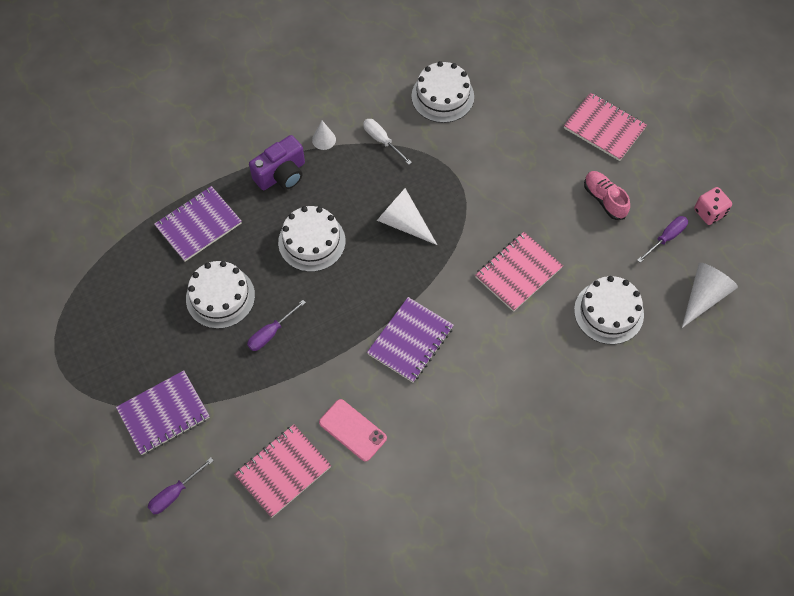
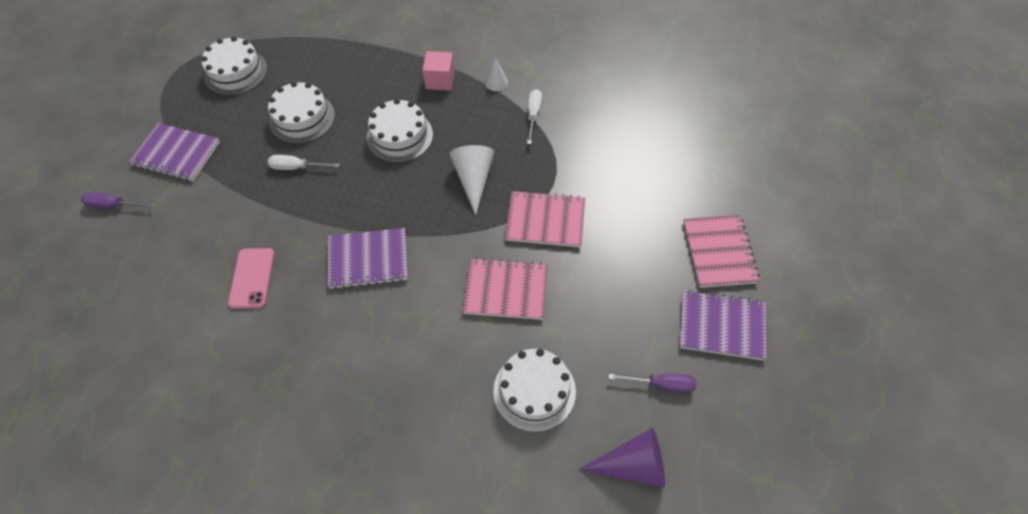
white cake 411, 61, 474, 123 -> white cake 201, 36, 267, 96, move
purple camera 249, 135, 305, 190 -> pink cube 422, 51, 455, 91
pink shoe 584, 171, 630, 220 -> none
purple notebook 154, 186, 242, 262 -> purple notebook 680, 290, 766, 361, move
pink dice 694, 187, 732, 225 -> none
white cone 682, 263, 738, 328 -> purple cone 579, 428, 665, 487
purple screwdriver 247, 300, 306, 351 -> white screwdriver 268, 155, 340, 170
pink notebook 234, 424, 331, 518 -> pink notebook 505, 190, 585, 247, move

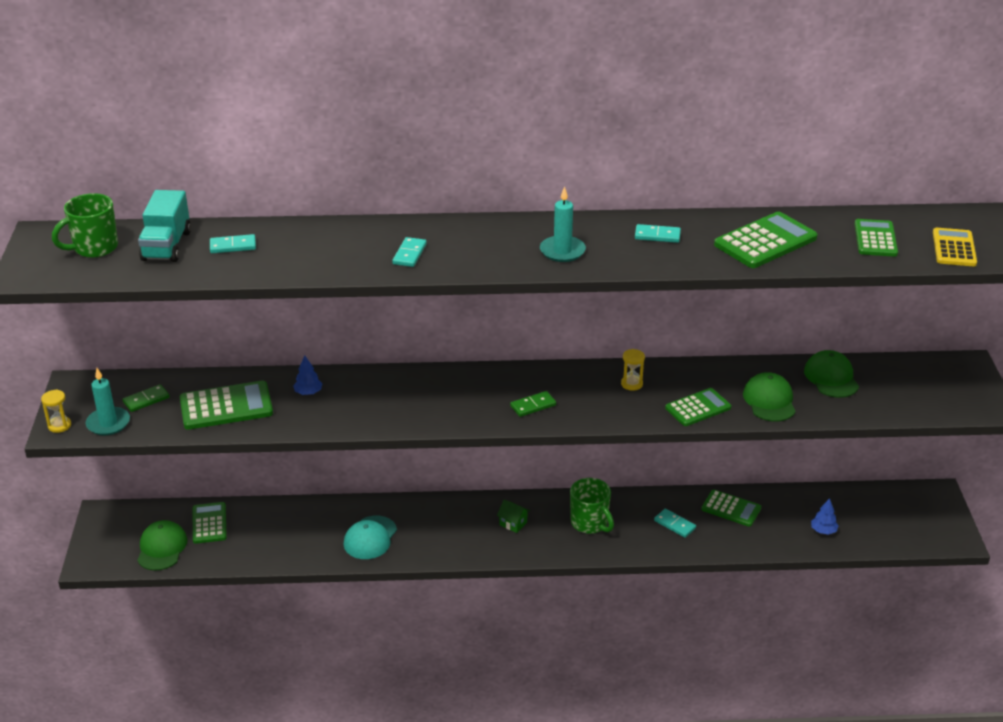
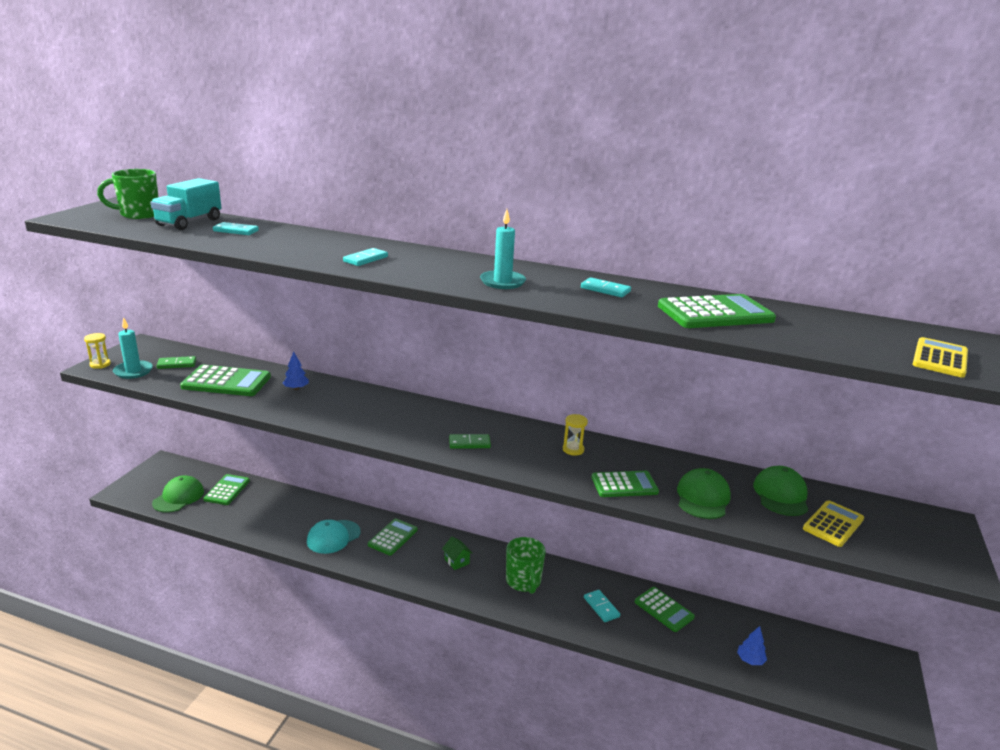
green calculator 855, 219, 898, 257 -> green calculator 368, 519, 418, 555, move
none -> yellow calculator 803, 500, 864, 547

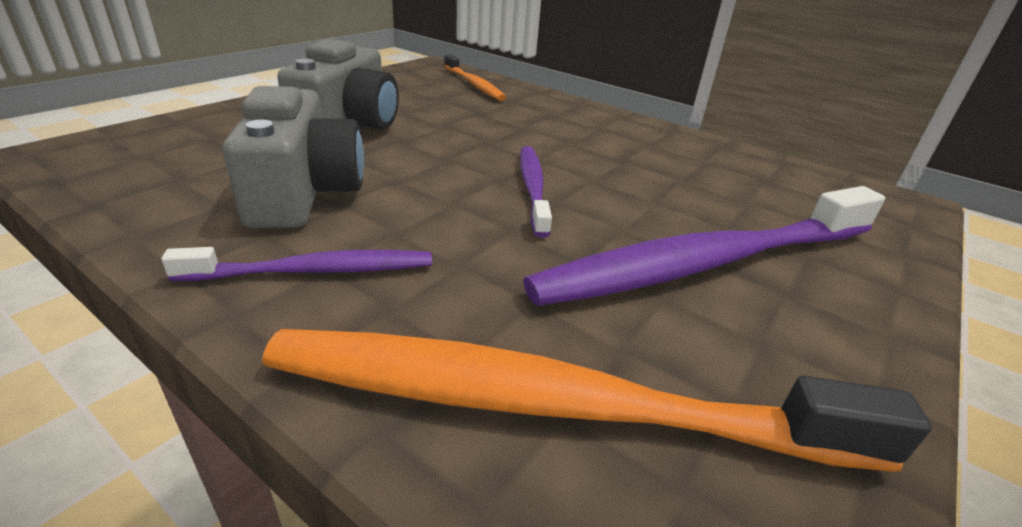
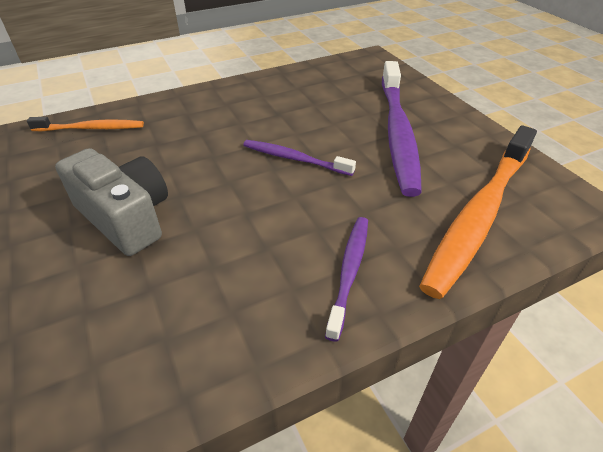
grey camera 223, 86, 364, 228 -> none

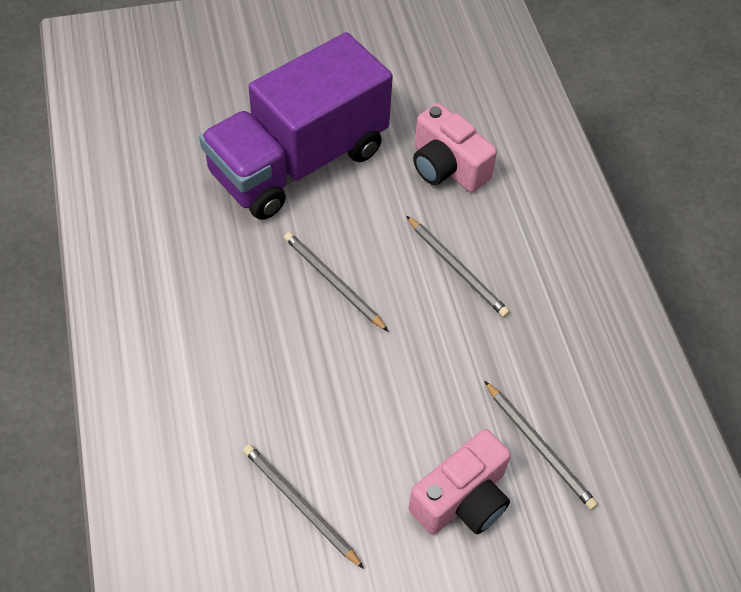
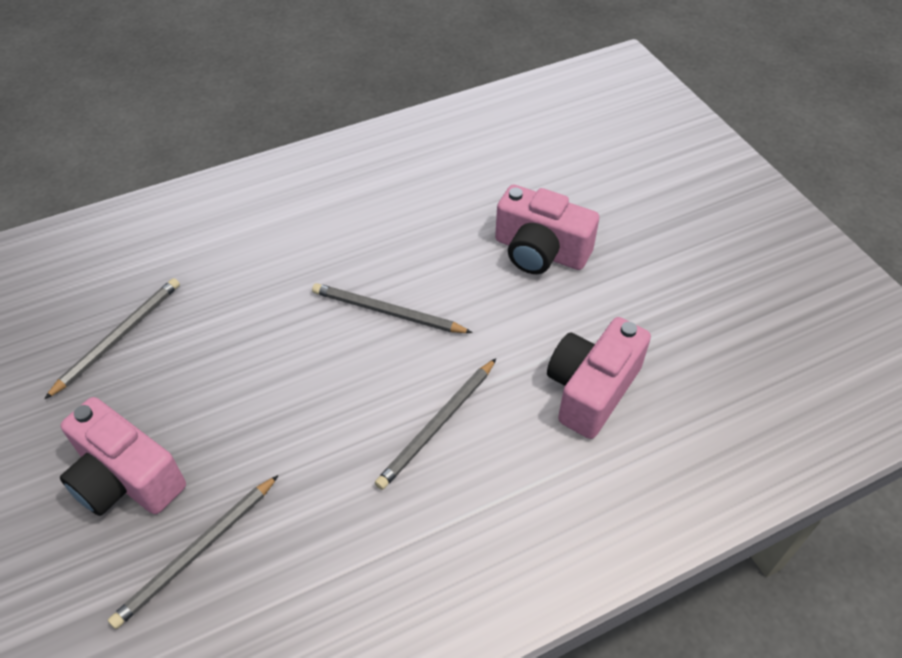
purple truck 199, 32, 393, 220 -> pink camera 495, 185, 599, 274
grey pencil 284, 232, 389, 332 -> grey pencil 312, 283, 473, 333, 105 degrees counterclockwise

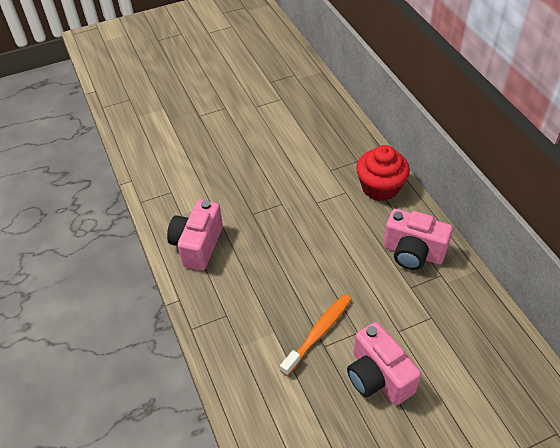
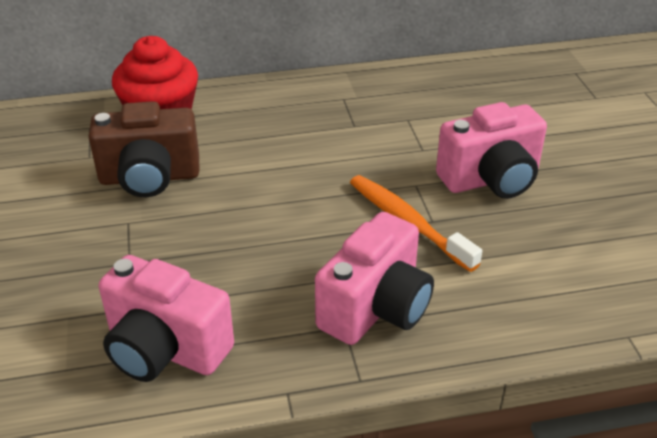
pink camera 383, 209, 453, 270 -> pink camera 315, 212, 434, 345, move
none -> brown camera 89, 101, 199, 197

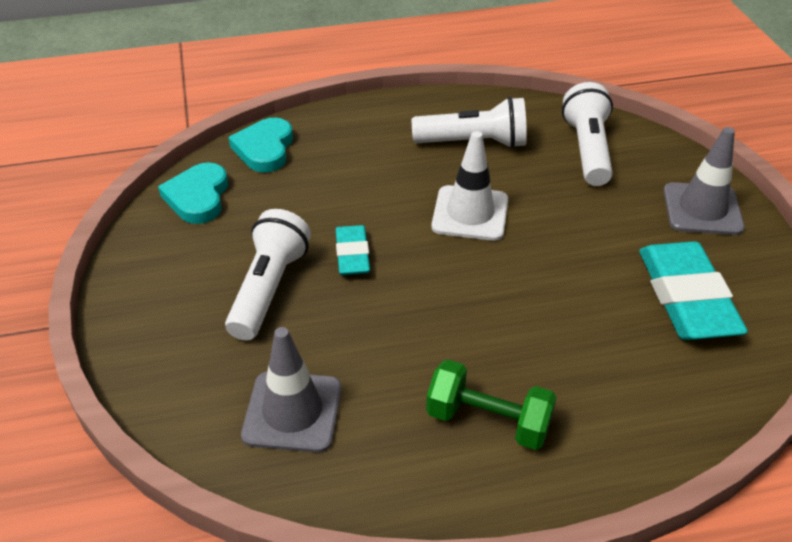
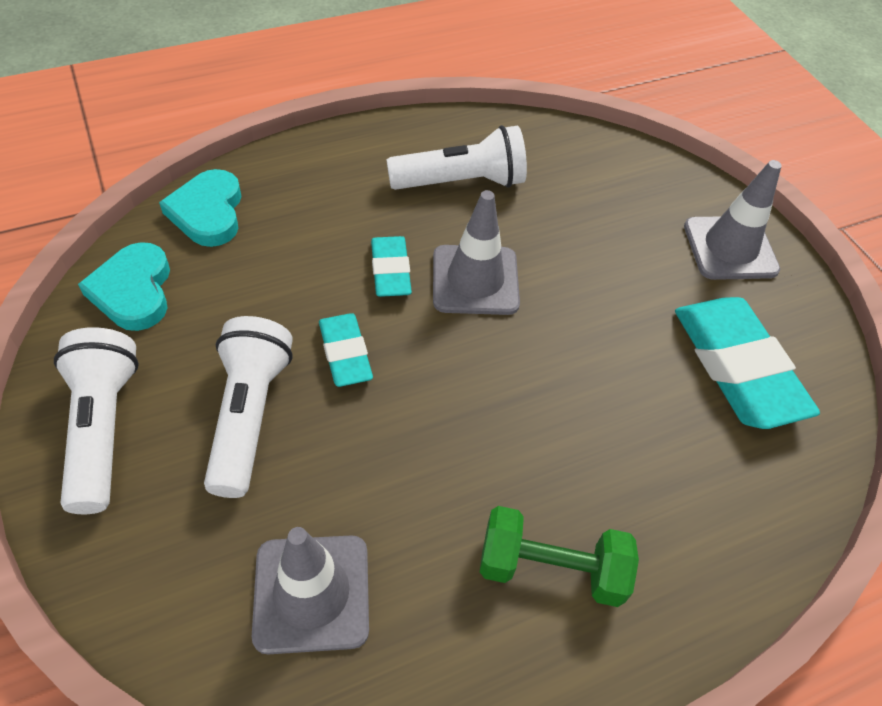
white flashlight 562, 82, 613, 186 -> white flashlight 54, 327, 139, 514, move
white traffic cone 431, 131, 508, 241 -> grey traffic cone 433, 190, 520, 315
none -> turquoise eraser 371, 236, 412, 297

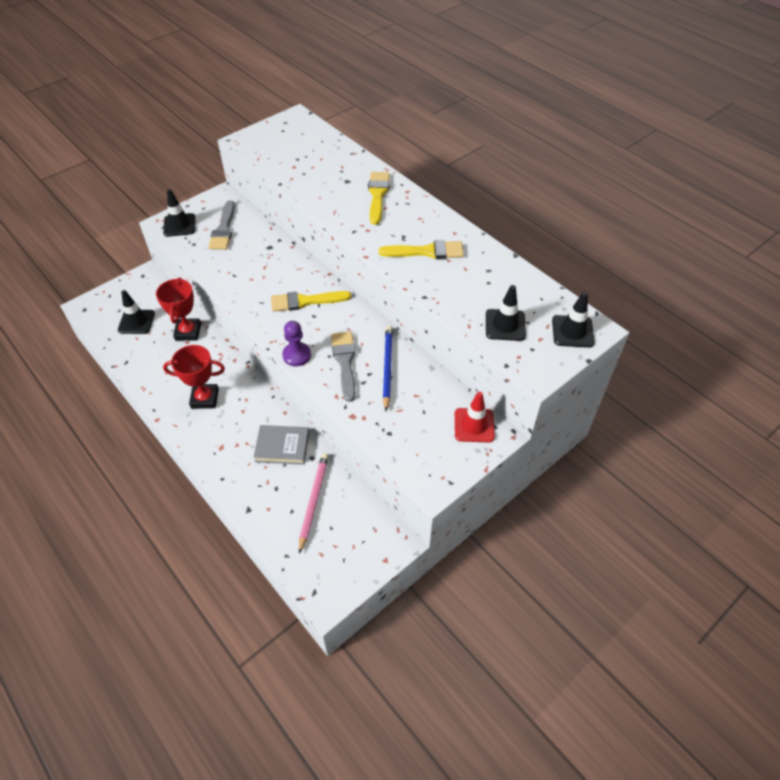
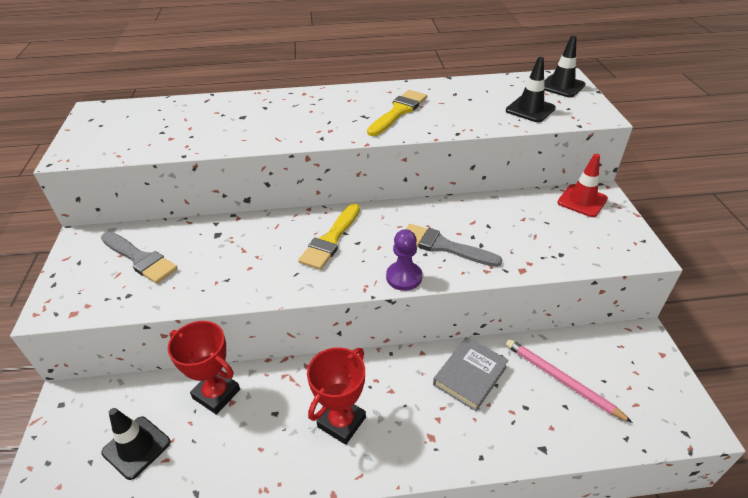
yellow brush 368, 172, 390, 225 -> none
black traffic cone 163, 189, 196, 237 -> none
blue pencil 383, 326, 393, 411 -> none

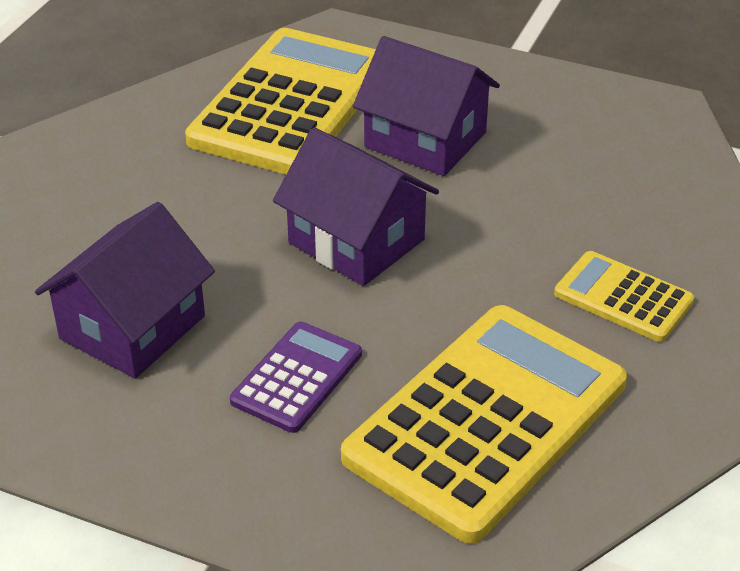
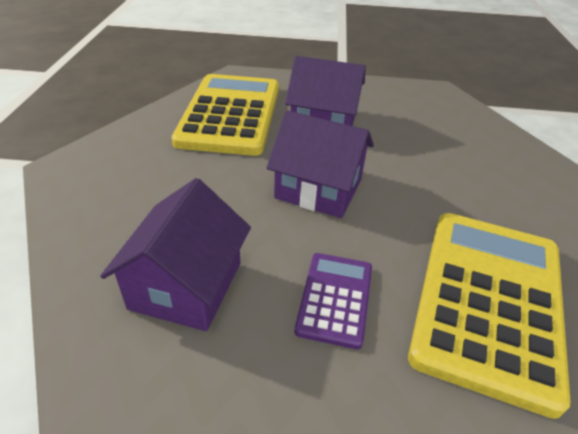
yellow calculator 554, 251, 695, 342 -> none

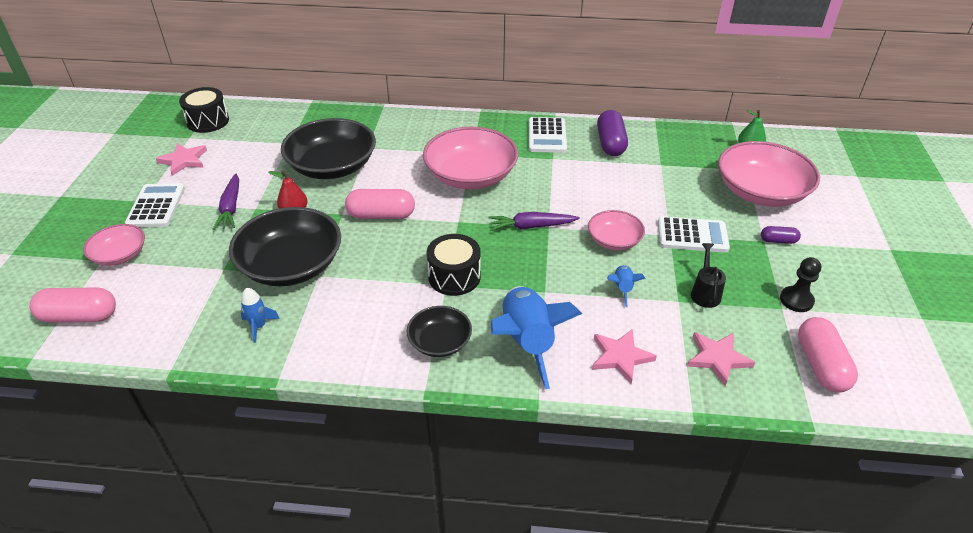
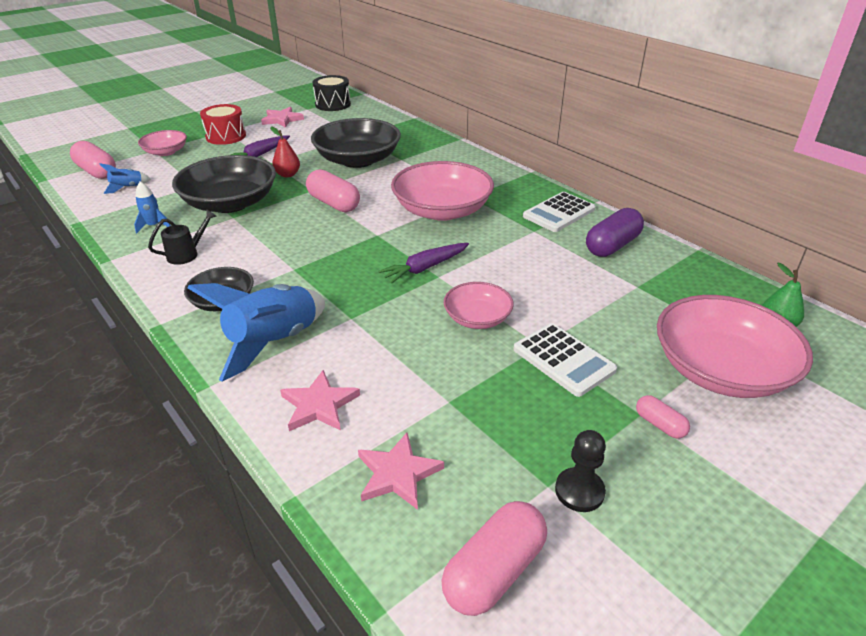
white calculator 125, 183, 185, 227 -> red drum 200, 104, 246, 145
purple carrot 488, 212, 580, 231 -> purple carrot 378, 243, 469, 283, 75 degrees counterclockwise
purple capsule 761, 226, 801, 244 -> pink capsule 636, 395, 690, 439
black drum 427, 234, 481, 296 -> none
black watering can 691, 243, 726, 308 -> black watering can 148, 209, 216, 265, move
blue rocket 607, 265, 646, 307 -> blue rocket 100, 163, 151, 194, move

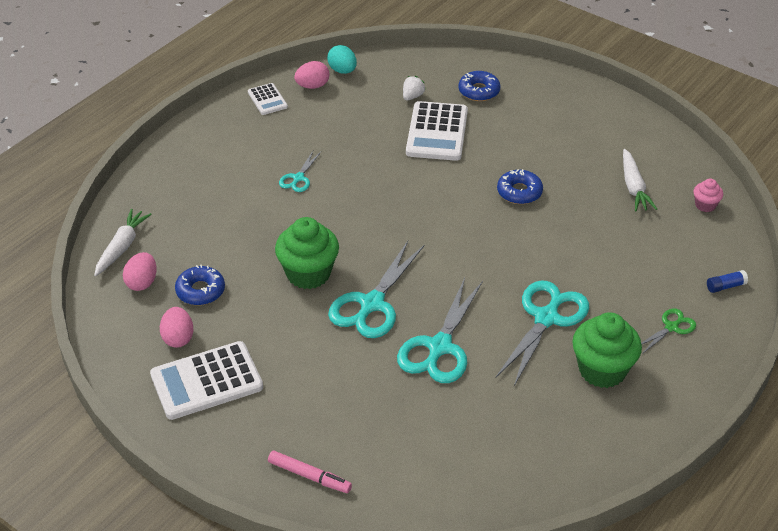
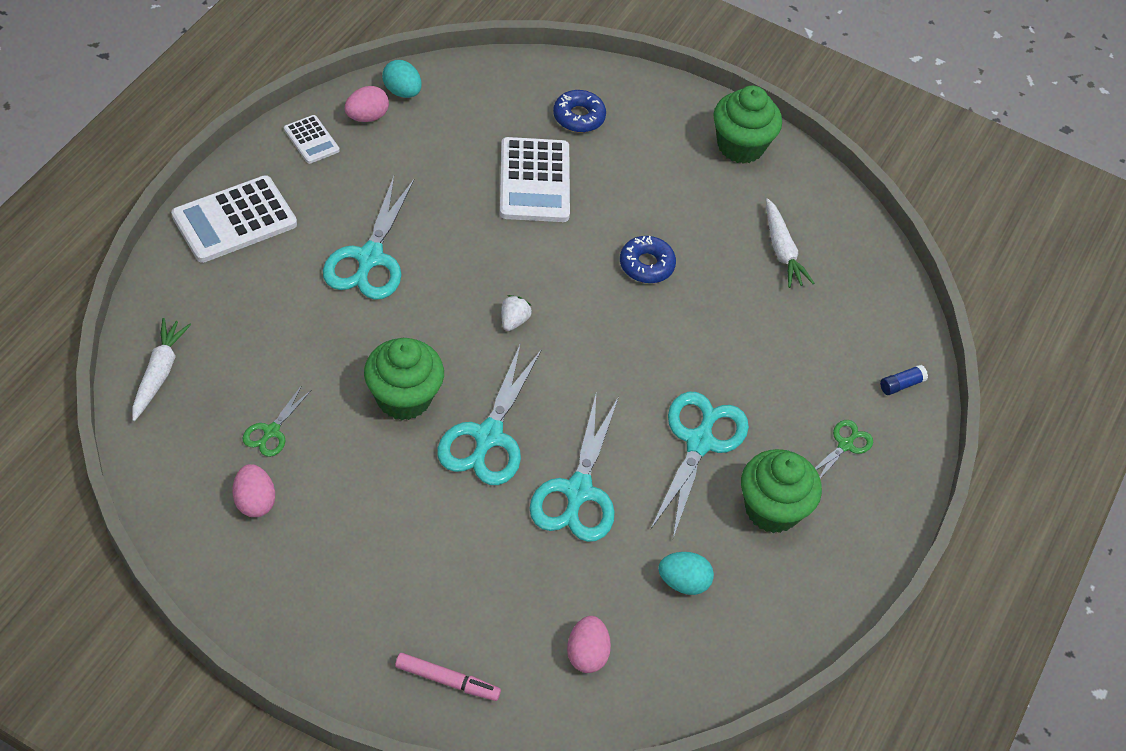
white strawberry 403, 76, 426, 100 -> white strawberry 501, 295, 532, 331, move
turquoise scissors 279, 151, 321, 192 -> turquoise scissors 323, 176, 415, 300, x1.96
pink cupcake 693, 178, 723, 212 -> none
pink egg 123, 252, 157, 291 -> pink egg 567, 616, 611, 673, move
blue donut 175, 265, 225, 305 -> green scissors 242, 385, 311, 457
white calculator 150, 341, 263, 420 -> white calculator 171, 175, 297, 263, move
none -> green cupcake 713, 86, 782, 164
none -> turquoise egg 658, 552, 714, 595

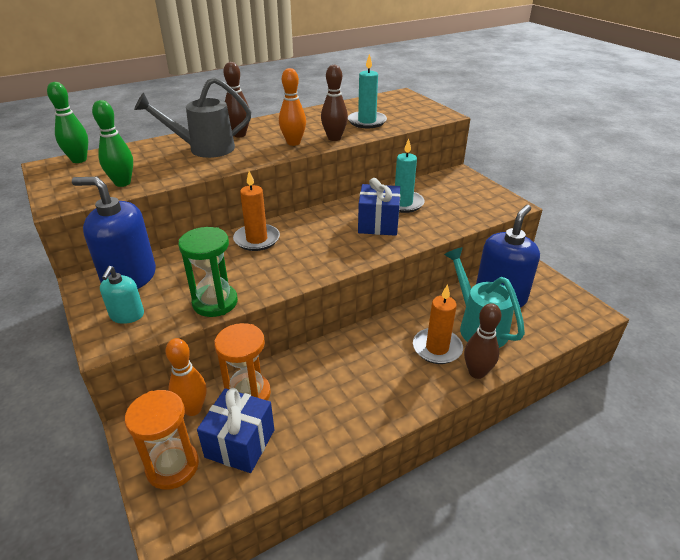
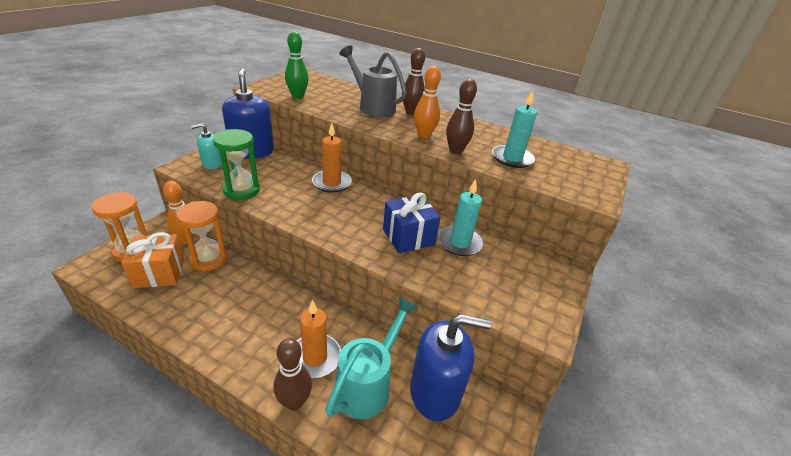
green bowling pin 47, 82, 88, 163 -> none
blue gift 197, 388, 274, 473 -> orange gift 121, 232, 184, 288

